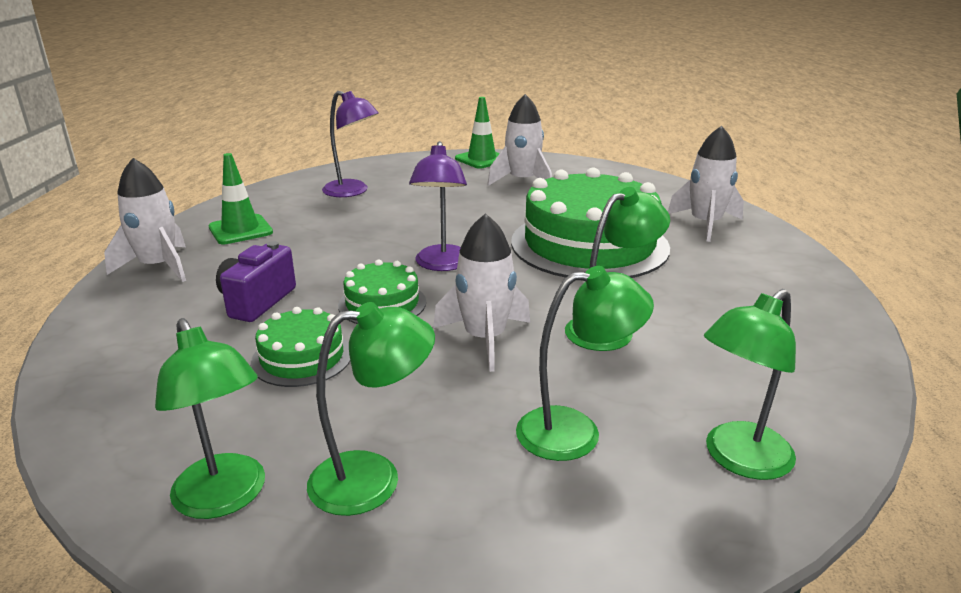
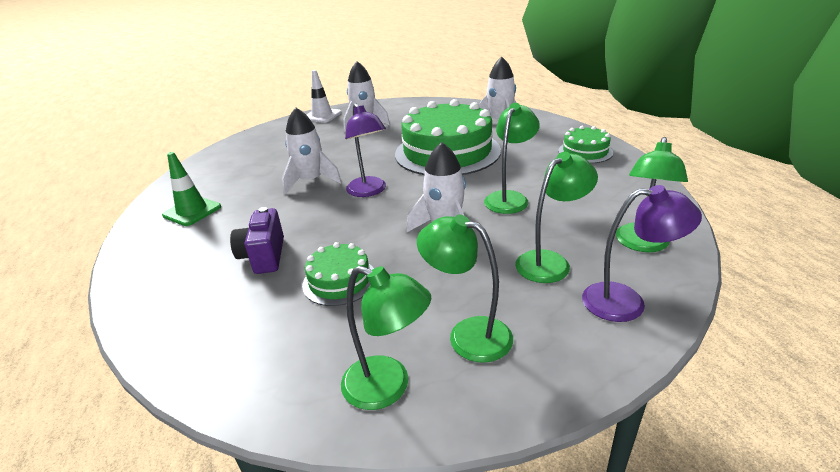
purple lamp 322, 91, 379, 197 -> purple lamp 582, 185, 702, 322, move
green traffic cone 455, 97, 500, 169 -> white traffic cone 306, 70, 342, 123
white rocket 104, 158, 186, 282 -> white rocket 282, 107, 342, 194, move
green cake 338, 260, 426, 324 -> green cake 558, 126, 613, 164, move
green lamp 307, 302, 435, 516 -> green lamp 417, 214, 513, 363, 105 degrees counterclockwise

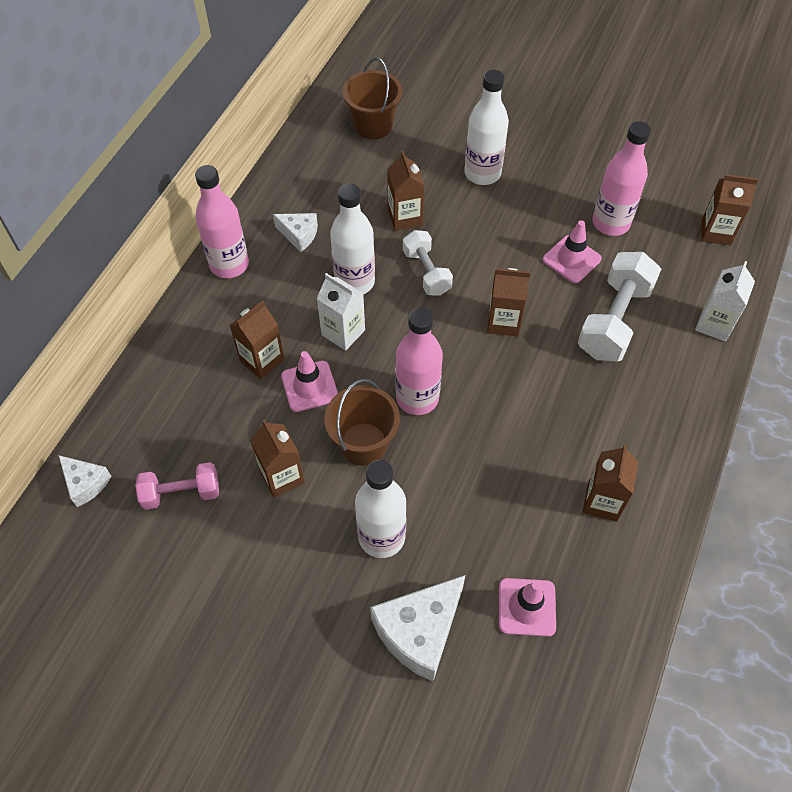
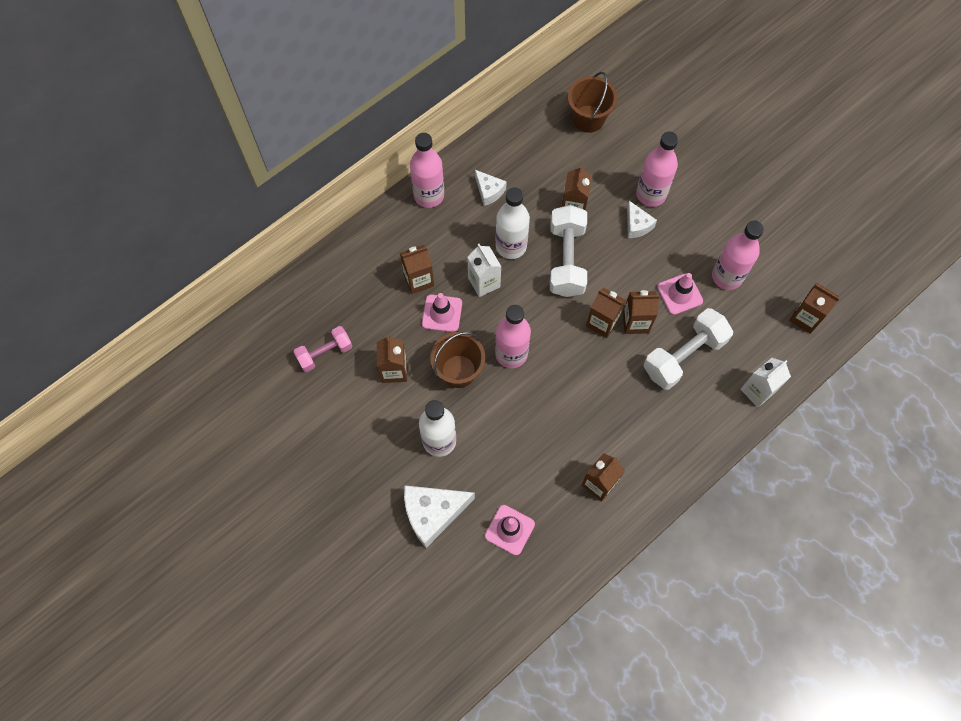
white bottle 464, 70, 509, 185 -> pink bottle 636, 132, 678, 207
white dumbbell 403, 230, 453, 296 -> white dumbbell 550, 205, 587, 297, x1.61
white cheese 59, 455, 112, 507 -> white cheese 627, 201, 657, 238, move
pink dumbbell 135, 462, 219, 510 -> pink dumbbell 294, 326, 352, 372, 45 degrees counterclockwise
none -> brown carton 623, 290, 660, 334

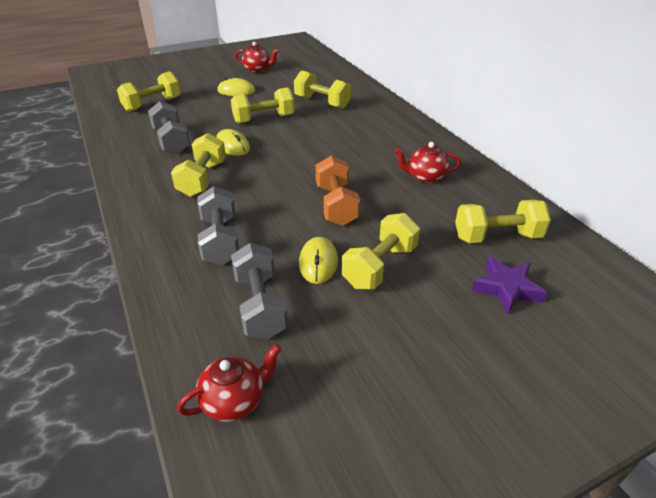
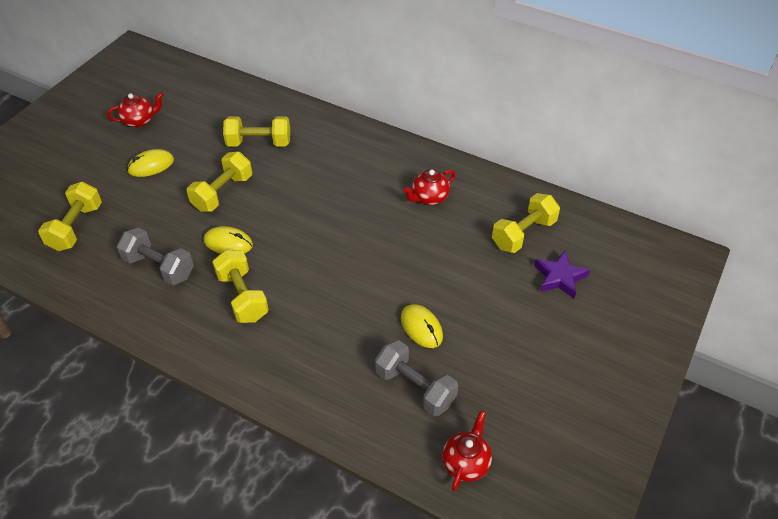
orange dumbbell 316, 155, 360, 226 -> none
grey dumbbell 197, 186, 239, 265 -> none
yellow dumbbell 342, 213, 420, 289 -> none

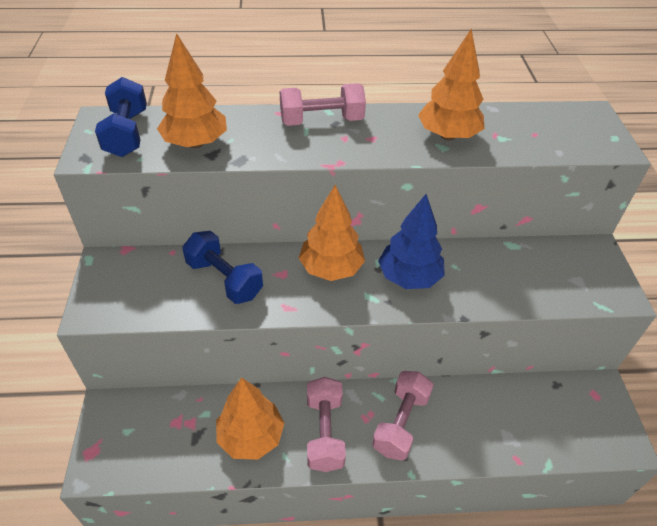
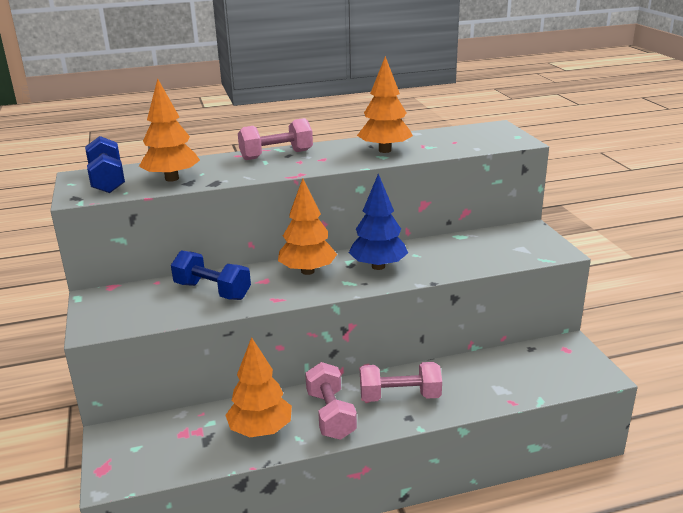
pink dumbbell 372, 371, 434, 461 -> pink dumbbell 360, 362, 442, 402, 75 degrees clockwise

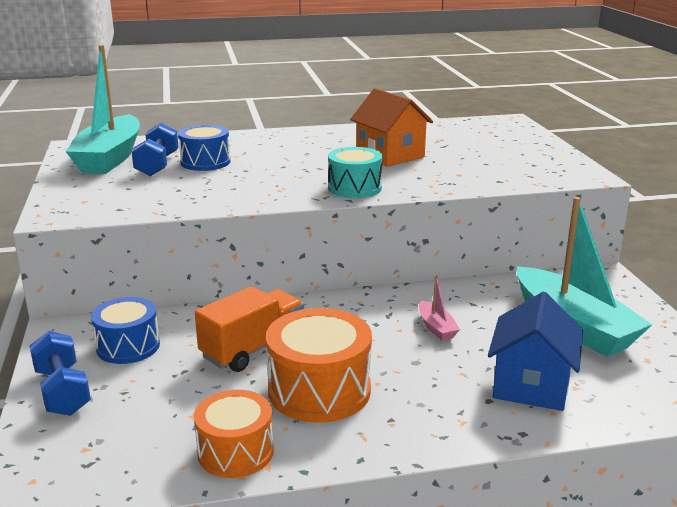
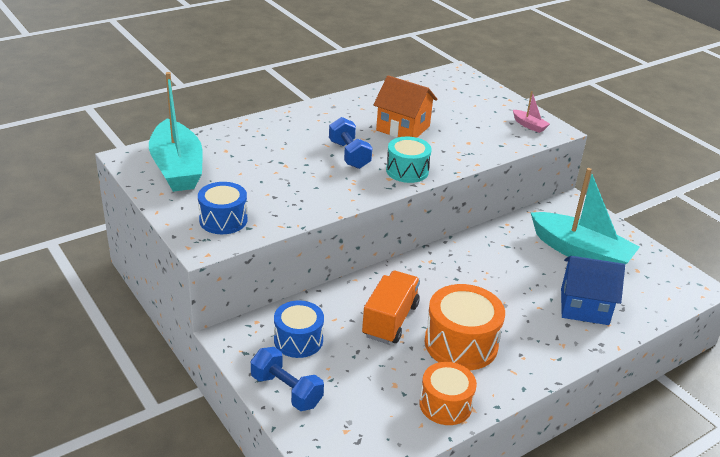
blue dumbbell 131, 123, 179, 176 -> blue dumbbell 329, 117, 372, 169, move
blue drum 178, 125, 231, 171 -> blue drum 198, 182, 248, 234, move
pink boat 419, 275, 460, 341 -> pink boat 513, 91, 550, 133, move
blue house 488, 292, 583, 411 -> blue house 561, 256, 625, 325, 75 degrees counterclockwise

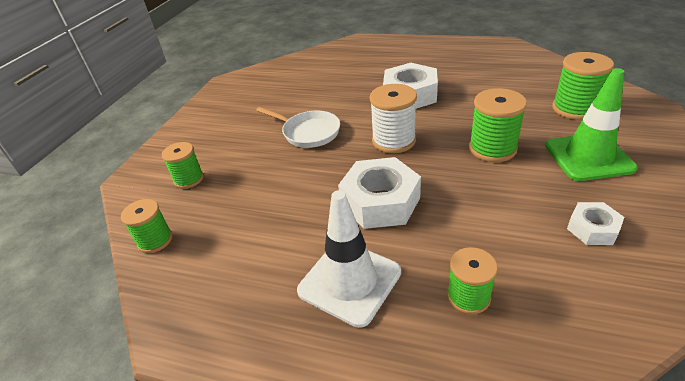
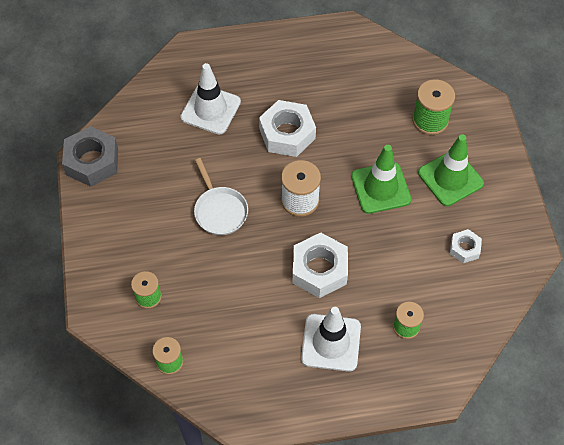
green spool 469, 88, 527, 162 -> green traffic cone 351, 145, 412, 214
white pan 256, 107, 340, 148 -> white pan 194, 158, 248, 235, 60 degrees clockwise
none -> white traffic cone 180, 63, 241, 135
none -> grey nut 62, 126, 118, 187

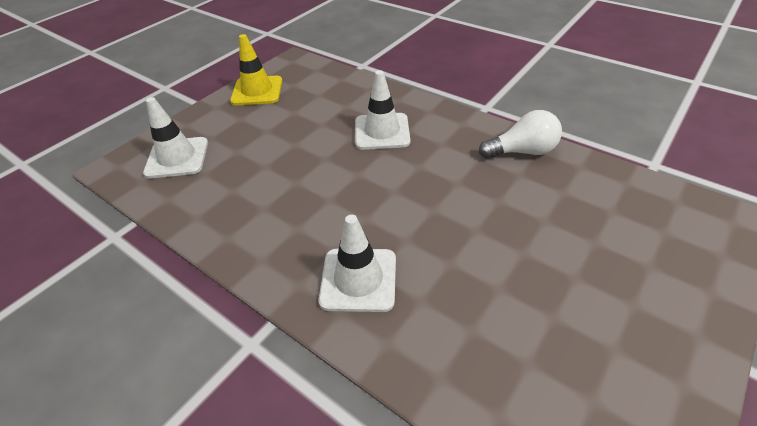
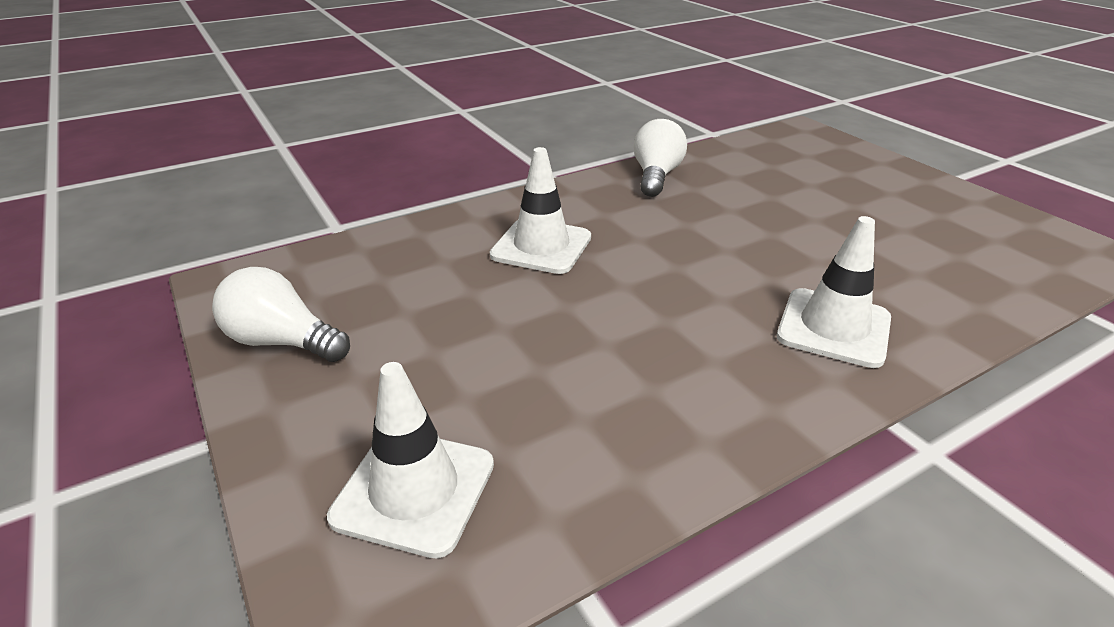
yellow traffic cone 230, 34, 282, 106 -> white light bulb 212, 267, 350, 362

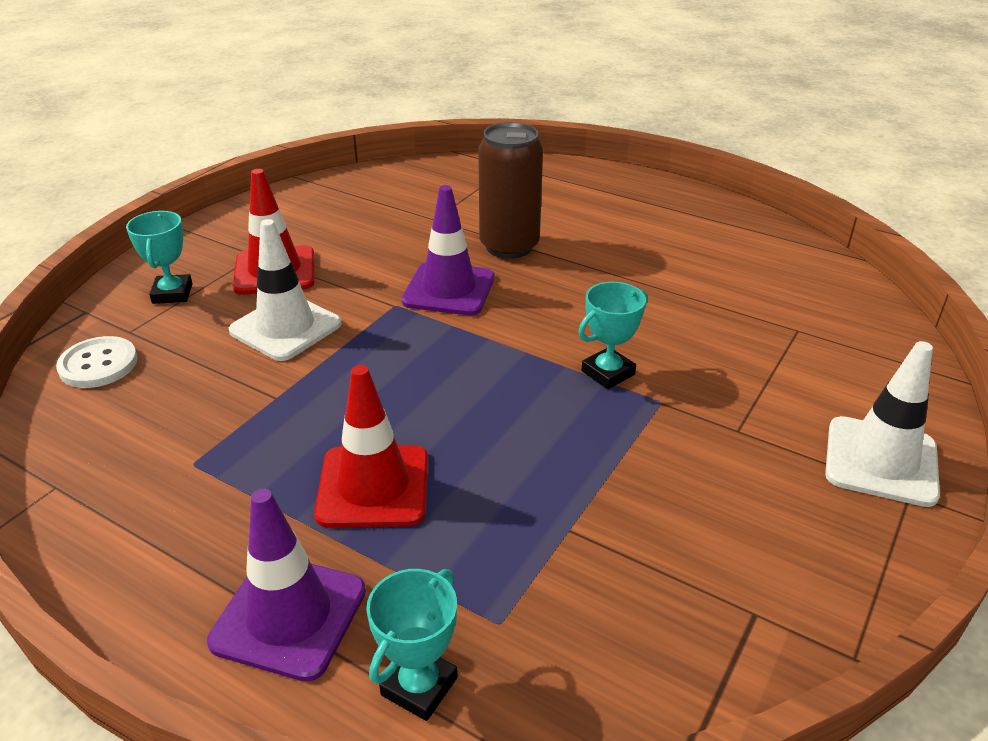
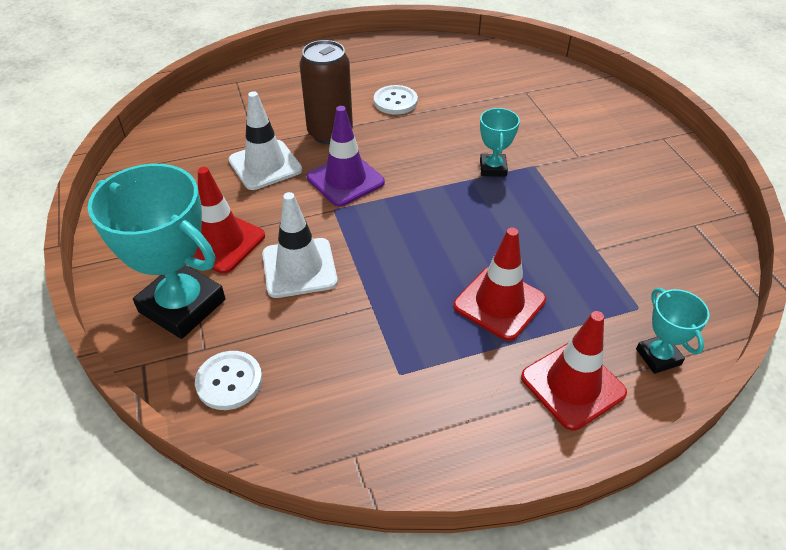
turquoise trophy 126, 211, 193, 304 -> turquoise trophy 88, 164, 225, 339, x2.02
white traffic cone 825, 341, 940, 507 -> white traffic cone 229, 91, 302, 190, move
purple traffic cone 207, 488, 366, 682 -> red traffic cone 521, 311, 627, 431
none -> white button 374, 85, 418, 115

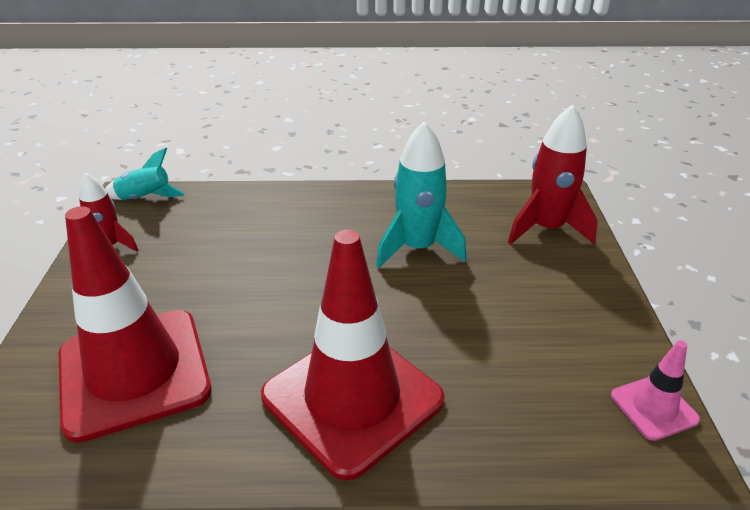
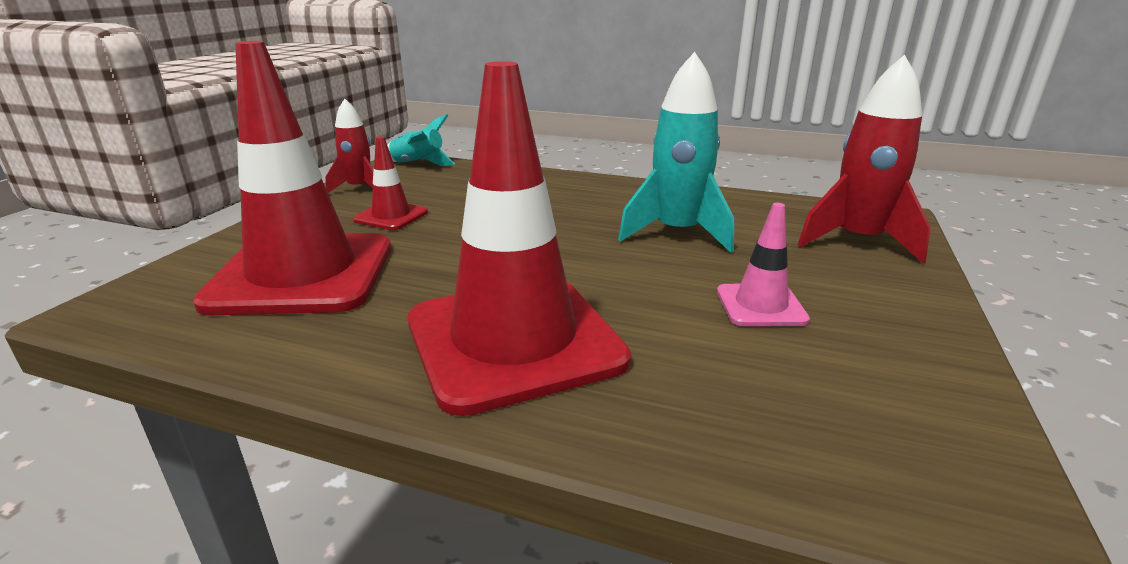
pink traffic cone 611, 340, 700, 441 -> pink traffic cone 717, 203, 810, 326, move
none -> red traffic cone 353, 136, 428, 230

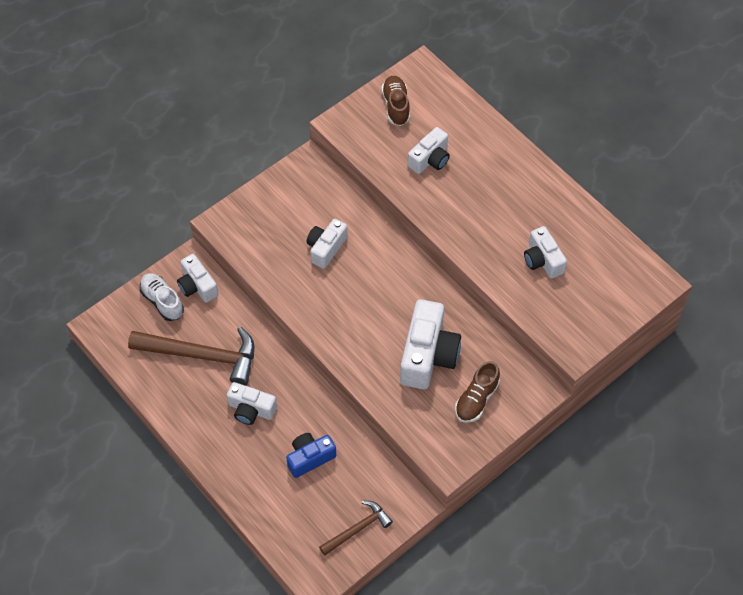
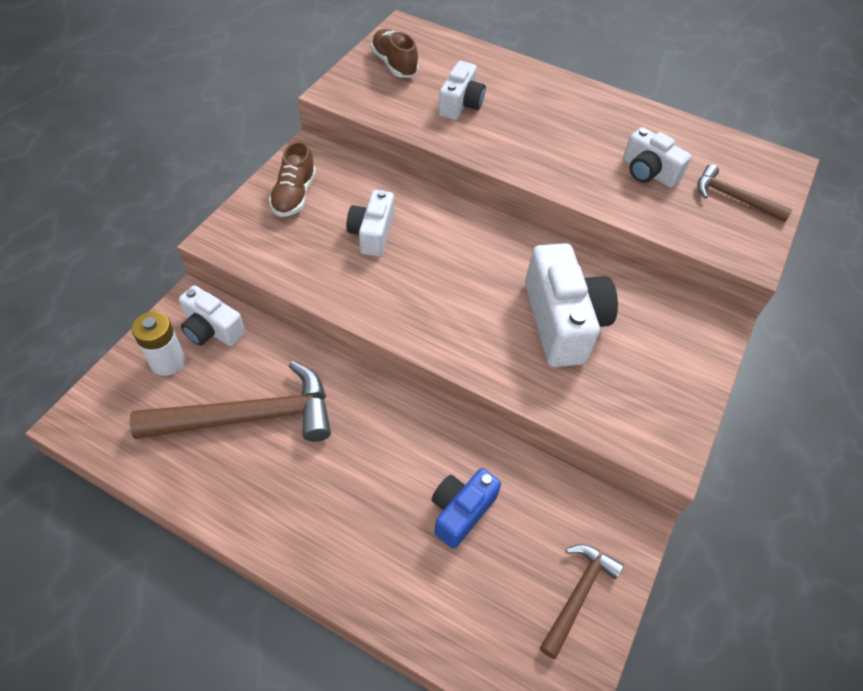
white shoe 140, 273, 184, 321 -> white battery 132, 311, 185, 376
brown shoe 455, 361, 500, 423 -> brown shoe 269, 141, 316, 217, move
white camera 227, 382, 277, 425 -> none
none -> brown hammer 697, 164, 793, 222

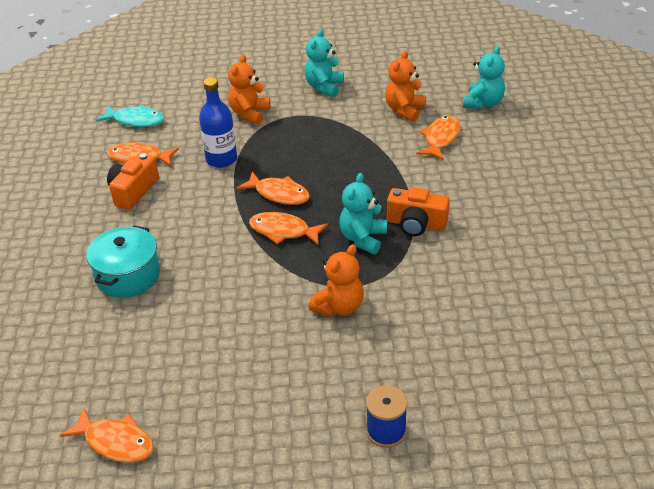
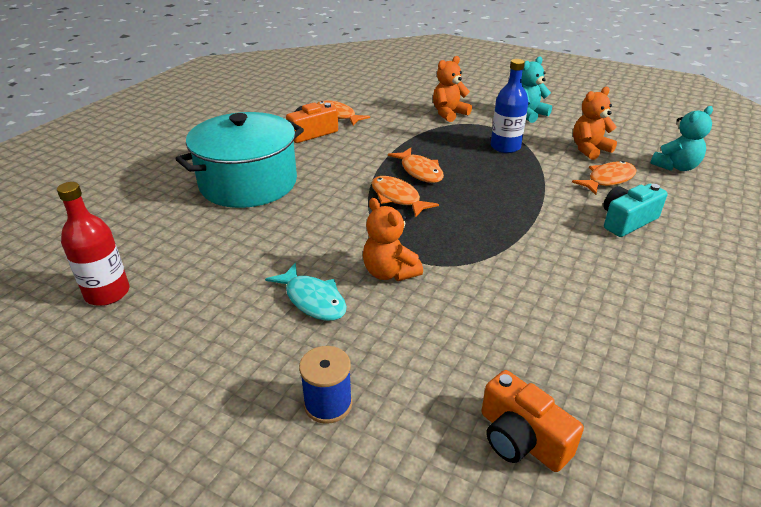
blue bottle 199, 78, 237, 168 -> blue bottle 491, 59, 528, 153, move
turquoise fish 96, 105, 164, 127 -> turquoise fish 265, 263, 347, 321, move
turquoise teddy bear 339, 173, 387, 254 -> none
orange camera 387, 187, 450, 236 -> orange camera 482, 370, 584, 472, move
turquoise pot 87, 225, 160, 298 -> turquoise pot 175, 112, 304, 208, x1.63
orange teddy bear 309, 244, 364, 317 -> orange teddy bear 363, 198, 423, 281, 75 degrees clockwise
orange fish 60, 407, 154, 463 -> red bottle 57, 182, 129, 306
none -> turquoise camera 603, 184, 668, 237

